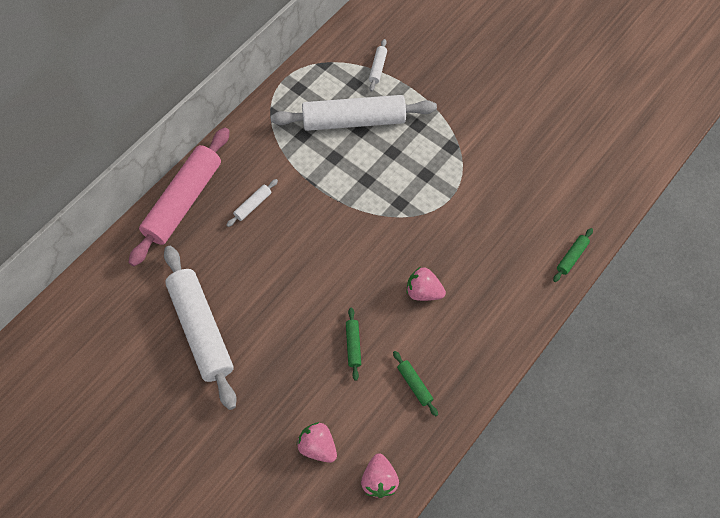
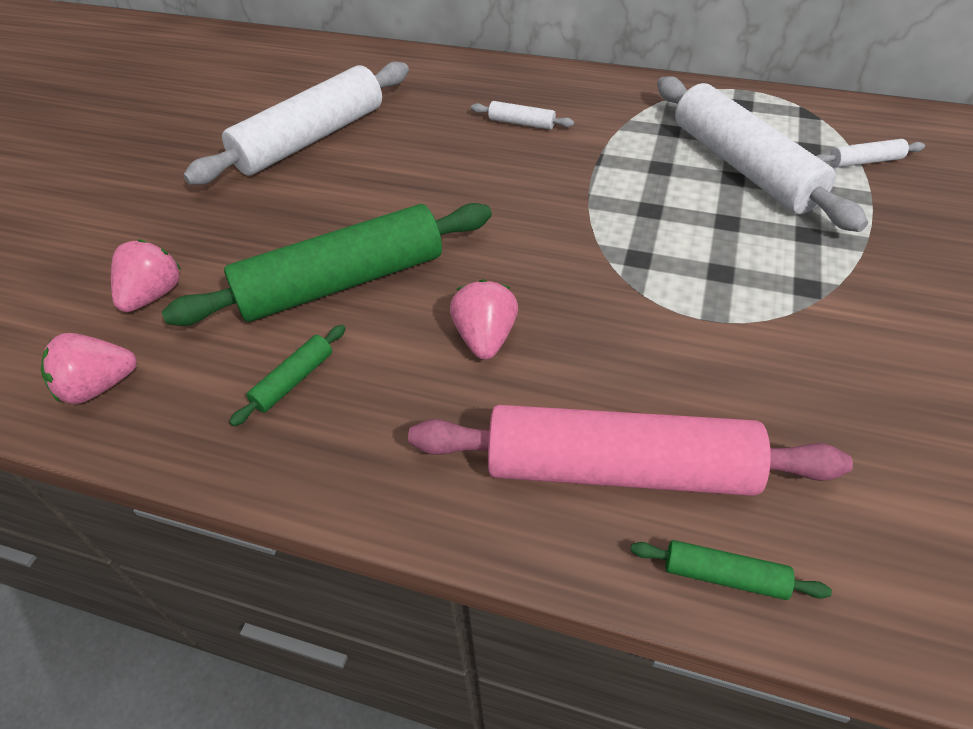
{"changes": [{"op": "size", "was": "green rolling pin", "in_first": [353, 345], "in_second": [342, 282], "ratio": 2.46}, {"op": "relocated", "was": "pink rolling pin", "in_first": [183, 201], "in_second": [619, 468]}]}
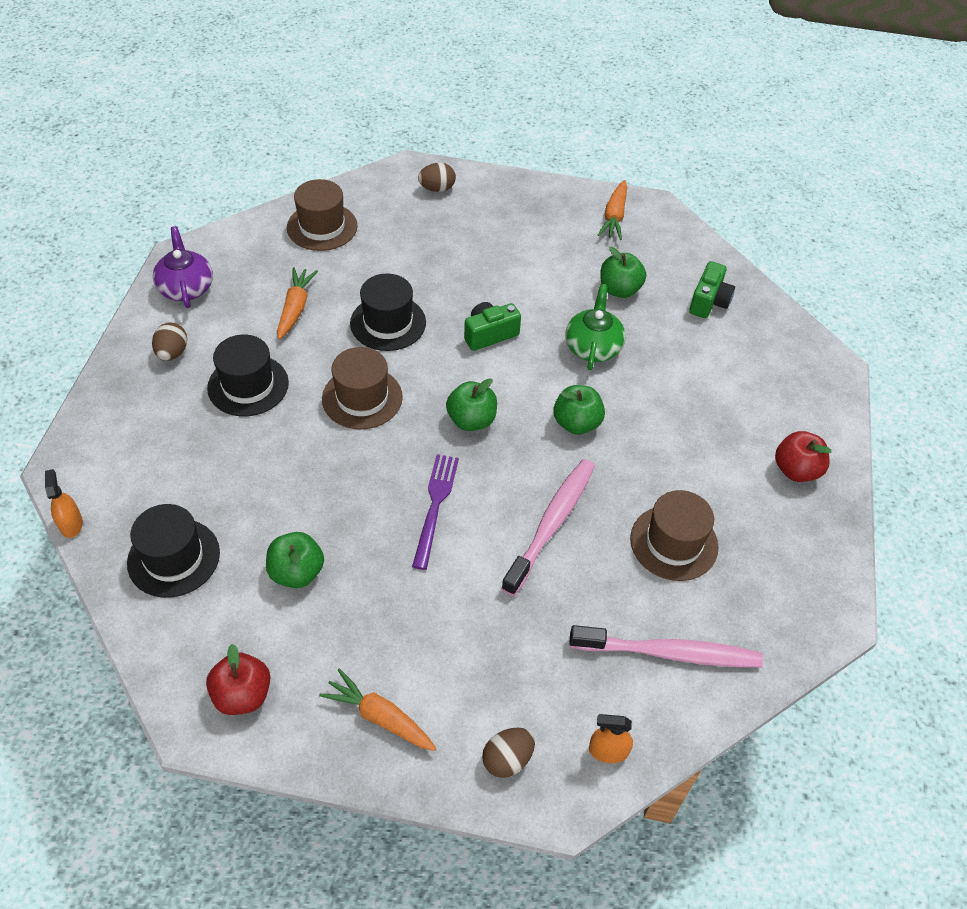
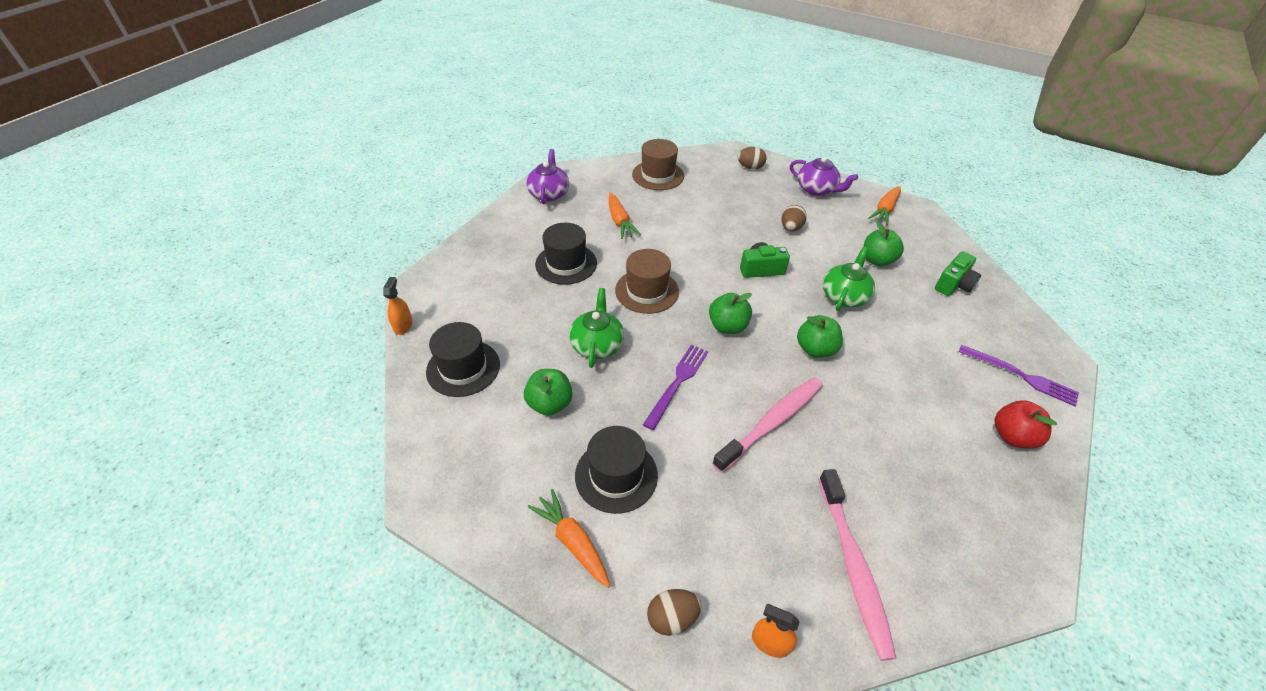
{"changes": [{"op": "appeared", "now": "green teapot", "in_second": [597, 345]}, {"op": "relocated", "was": "black hat", "in_first": [388, 323], "in_second": [616, 475]}, {"op": "spun", "was": "orange carrot", "in_first": [295, 308], "in_second": [620, 221], "clockwise": 135}, {"op": "relocated", "was": "brown egg", "in_first": [172, 353], "in_second": [791, 228]}, {"op": "appeared", "now": "purple teapot", "in_second": [816, 189]}, {"op": "spun", "was": "pink toothbrush", "in_first": [669, 652], "in_second": [853, 566], "clockwise": 60}, {"op": "appeared", "now": "purple fork", "in_second": [1021, 376]}, {"op": "missing", "was": "red apple", "in_first": [242, 695]}, {"op": "missing", "was": "brown hat", "in_first": [674, 542]}]}
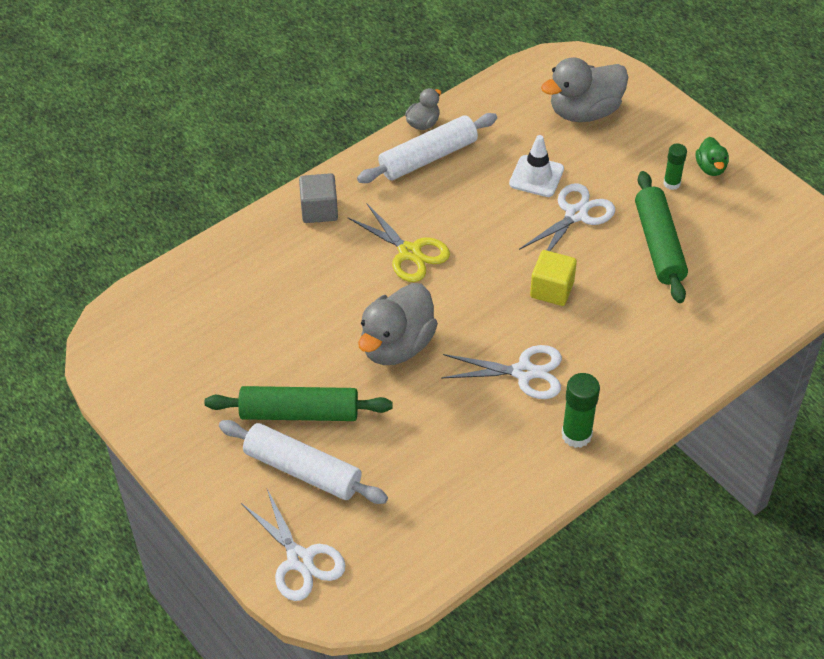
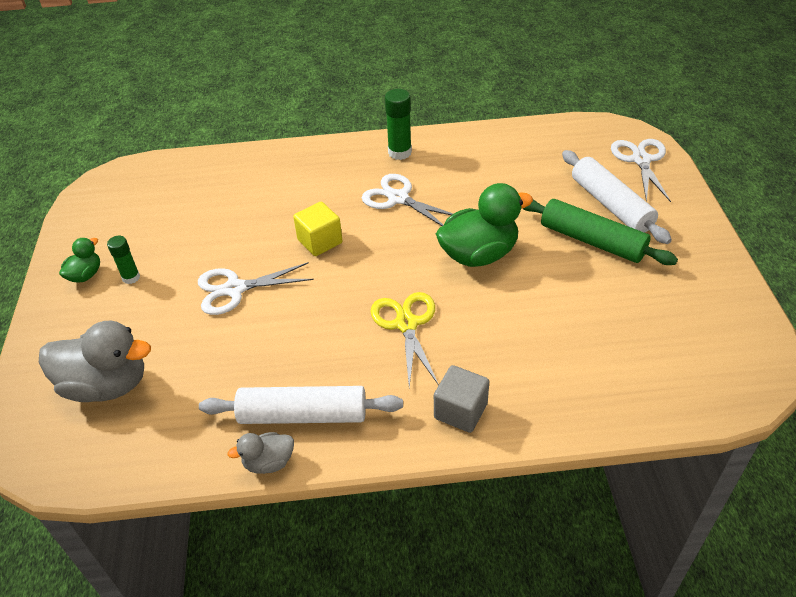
{"changes": [{"op": "colour", "was": "grey duck", "now": "green duck", "in_first": [397, 345], "in_second": [479, 254]}, {"op": "missing", "was": "white traffic cone", "in_first": [536, 176]}, {"op": "missing", "was": "green rolling pin", "in_first": [659, 245]}]}
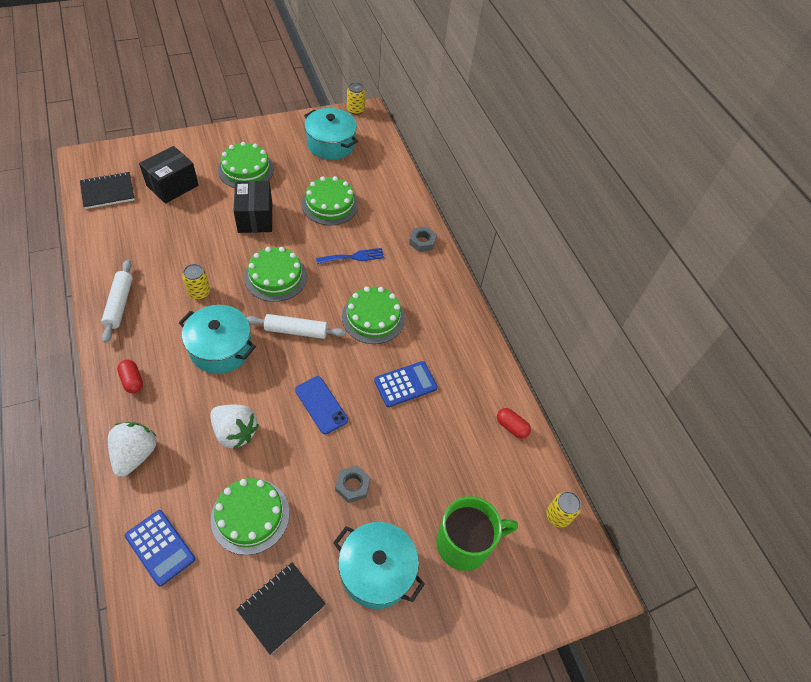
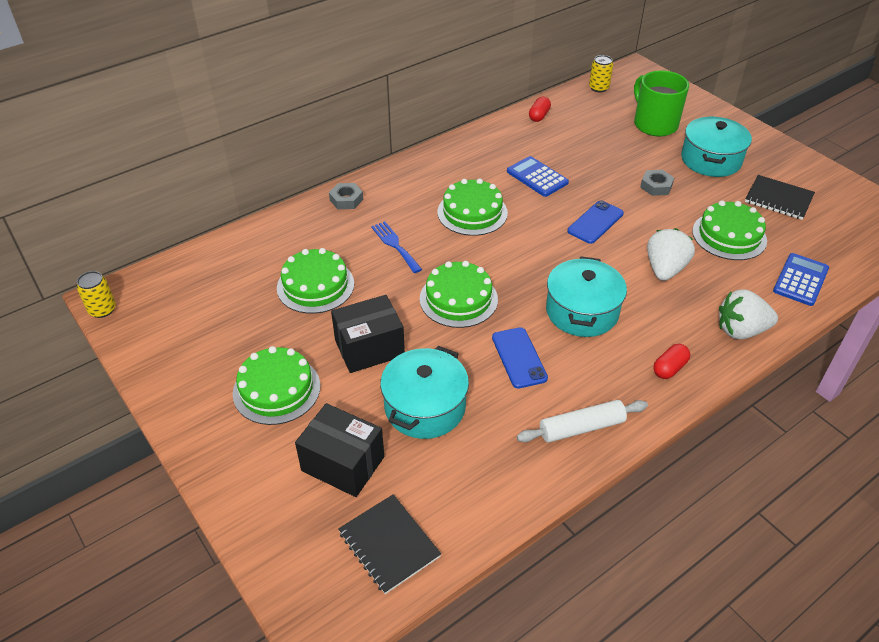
{"changes": [{"op": "relocated", "was": "turquoise pot", "in_first": [331, 144], "in_second": [425, 407]}, {"op": "exchanged", "was": "yellow can", "now": "blue phone", "in_first": [199, 292], "in_second": [519, 358]}, {"op": "missing", "was": "white rolling pin", "in_first": [296, 331]}]}
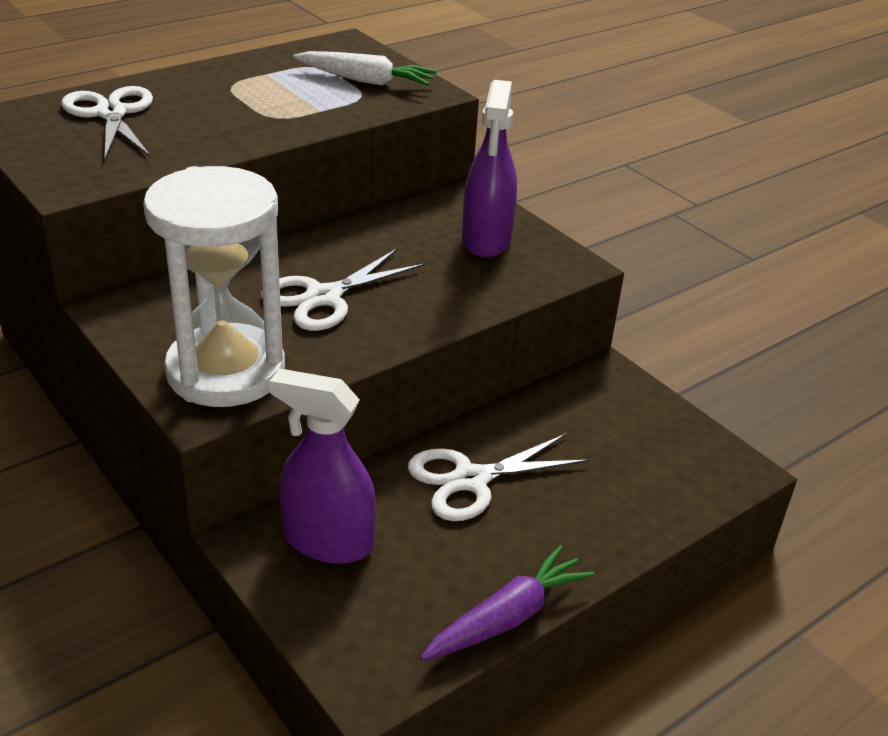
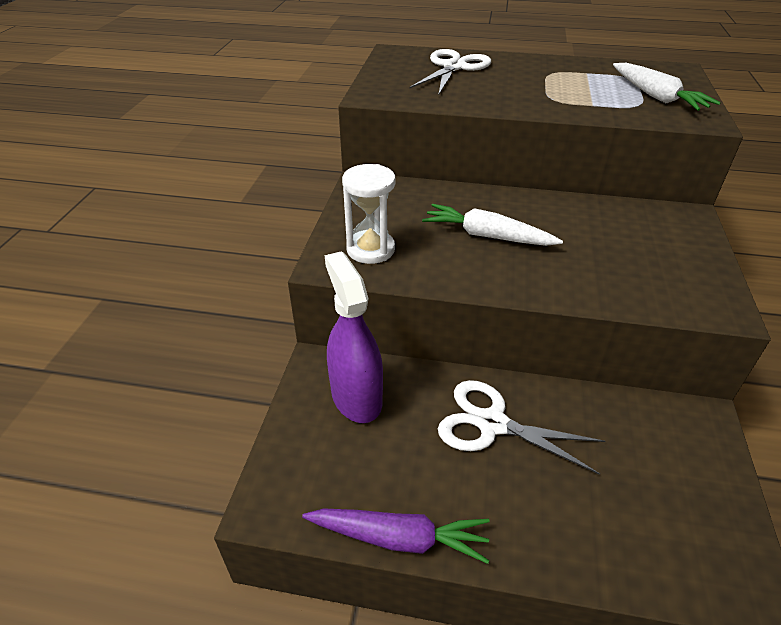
{"changes": [{"op": "size", "was": "white hourglass", "in_first": [226, 371], "in_second": [370, 249], "ratio": 0.55}, {"op": "exchanged", "was": "white scissors", "now": "white carrot", "in_first": [324, 297], "in_second": [487, 236]}, {"op": "missing", "was": "purple spray bottle", "in_first": [486, 240]}]}
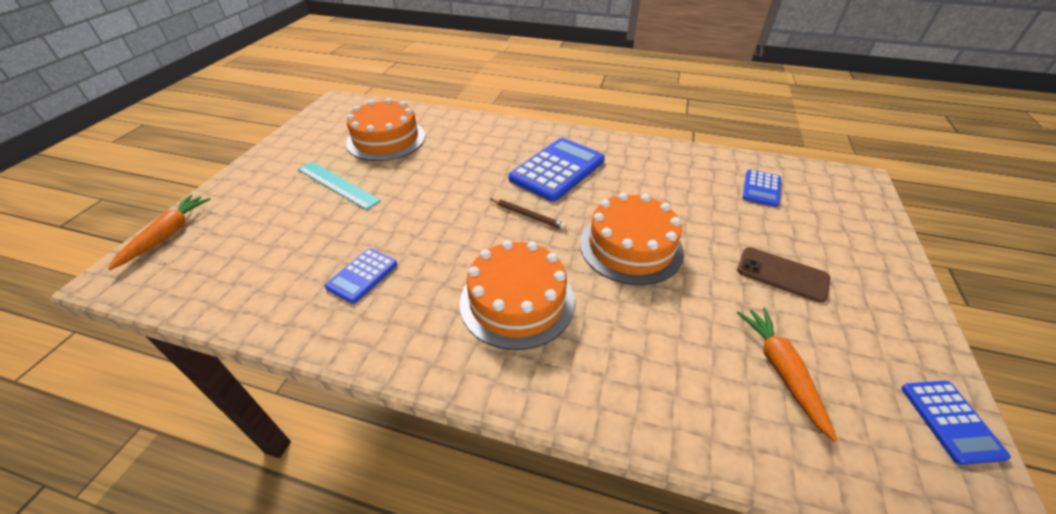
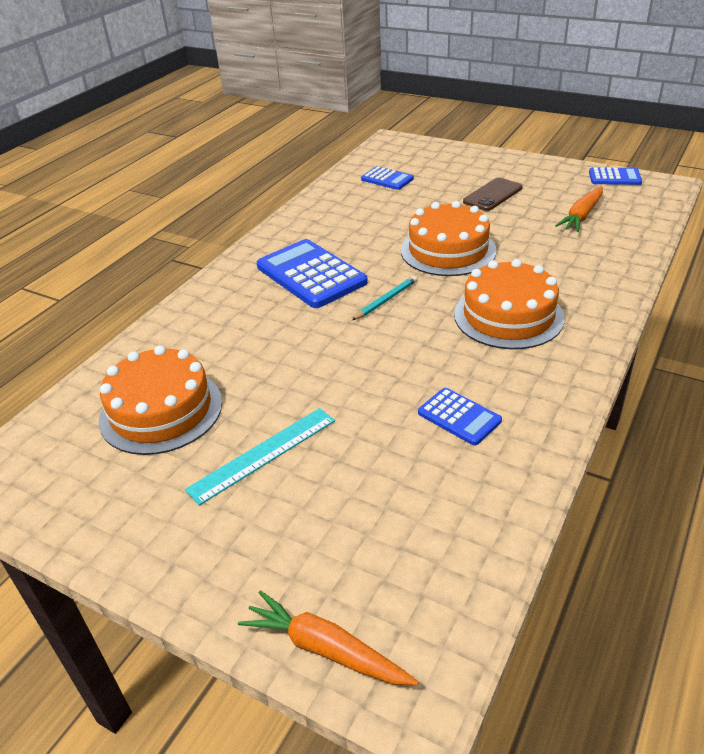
{"changes": [{"op": "colour", "was": "brown pencil", "now": "turquoise pencil", "in_first": [528, 215], "in_second": [386, 300]}, {"op": "spun", "was": "orange carrot", "in_first": [781, 370], "in_second": [581, 216], "clockwise": -60}]}
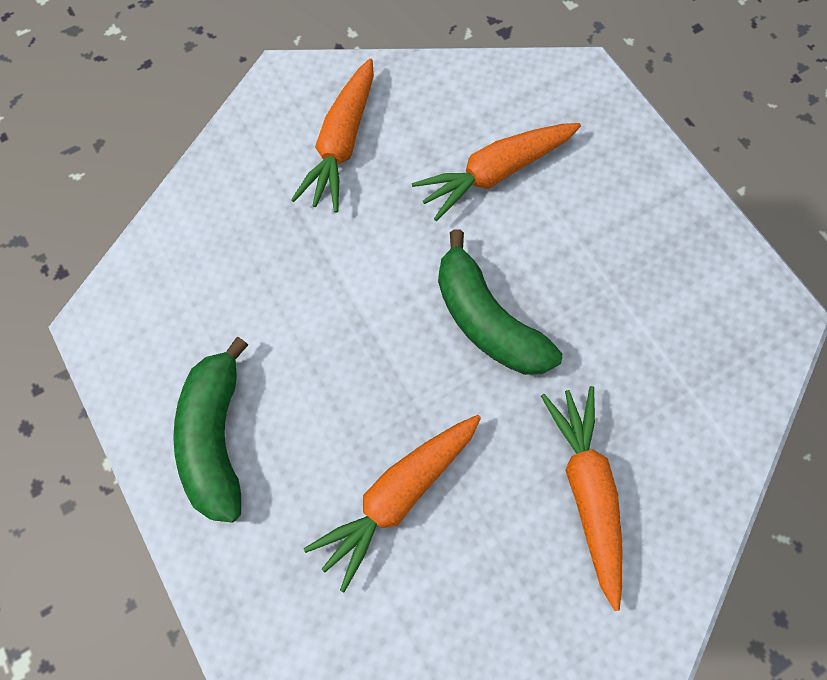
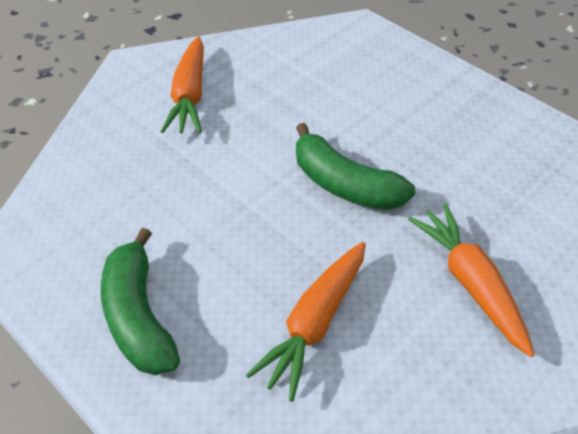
{"changes": [{"op": "missing", "was": "orange carrot", "in_first": [495, 173]}]}
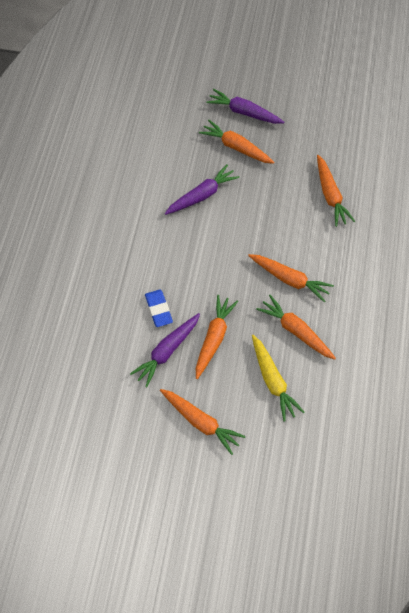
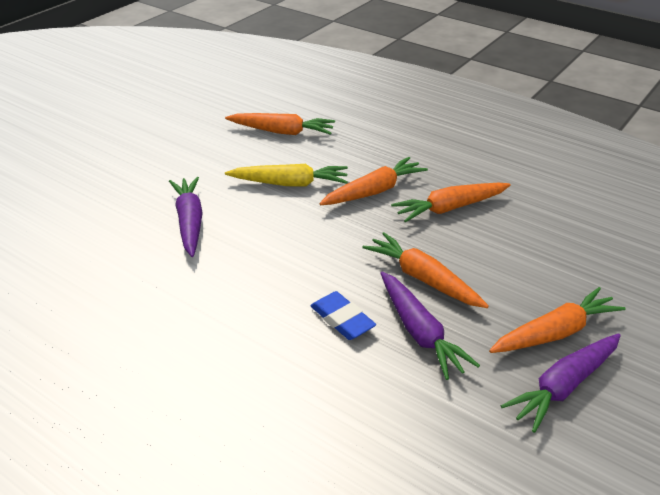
{"changes": [{"op": "relocated", "was": "yellow carrot", "in_first": [273, 381], "in_second": [290, 184]}, {"op": "spun", "was": "blue eraser", "in_first": [158, 309], "in_second": [342, 319], "clockwise": 45}, {"op": "relocated", "was": "purple carrot", "in_first": [244, 112], "in_second": [563, 386]}, {"op": "missing", "was": "orange carrot", "in_first": [236, 147]}]}
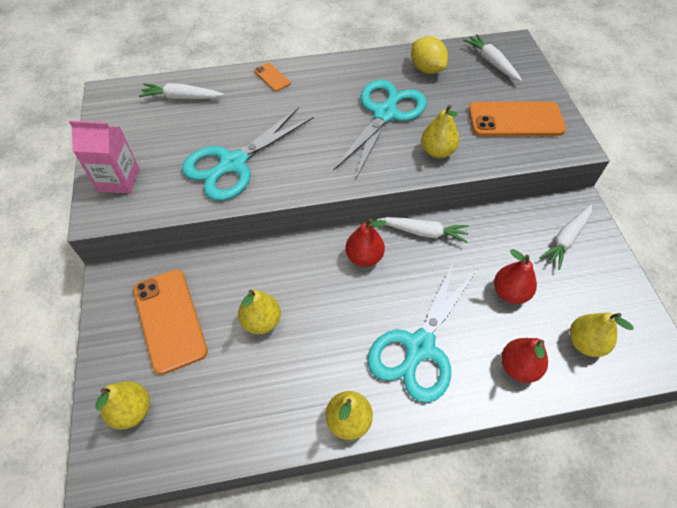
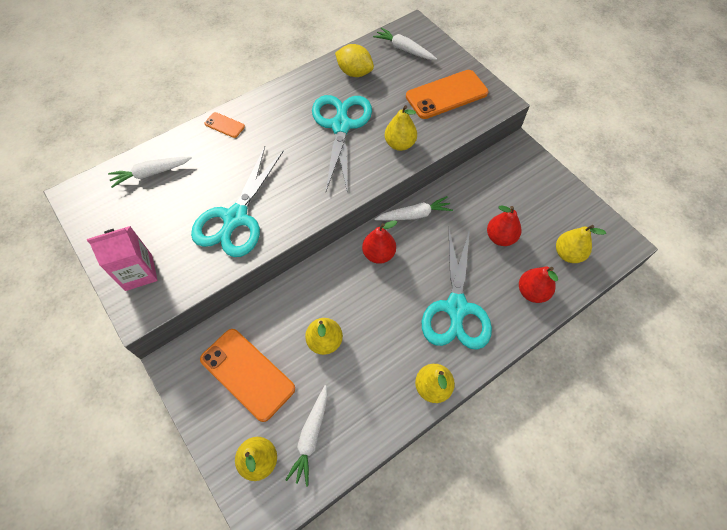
{"changes": [{"op": "relocated", "was": "white carrot", "in_first": [566, 239], "in_second": [311, 436]}]}
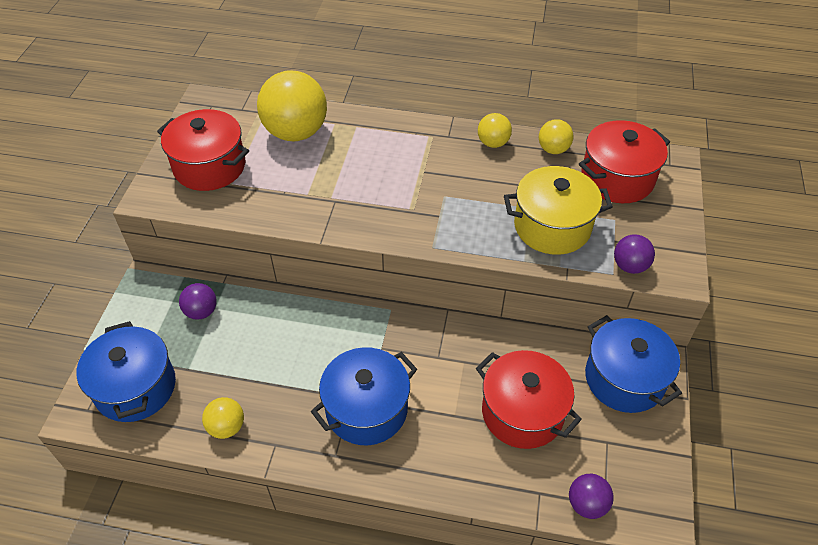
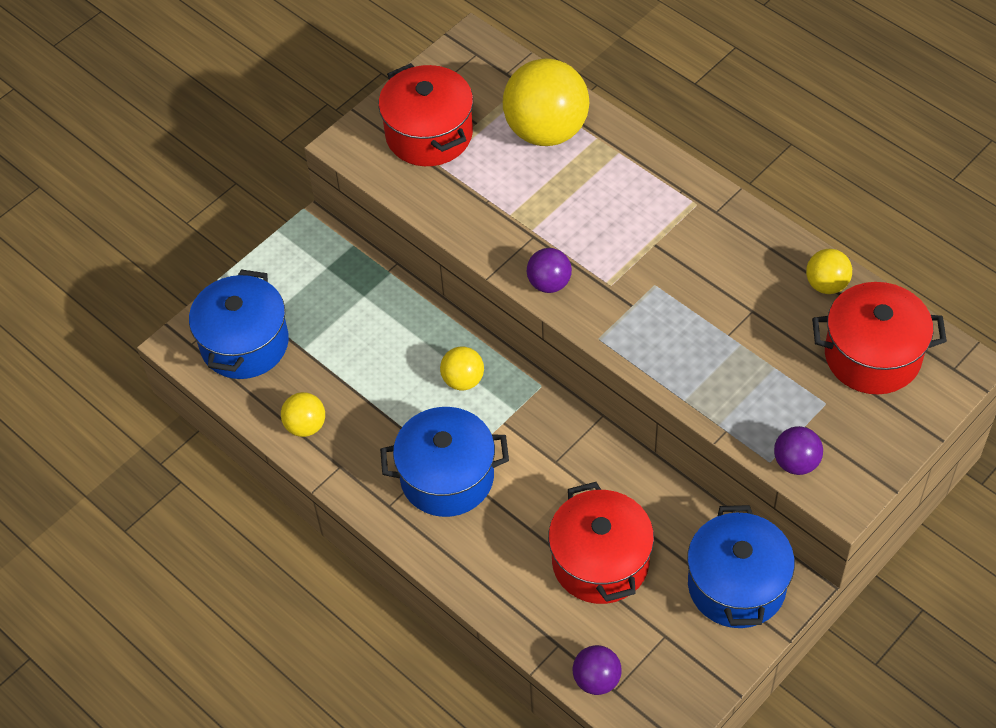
{"changes": [{"op": "relocated", "was": "yellow ball", "in_first": [493, 143], "in_second": [463, 380]}, {"op": "relocated", "was": "purple ball", "in_first": [201, 311], "in_second": [549, 283]}, {"op": "missing", "was": "yellow pot", "in_first": [552, 226]}]}
